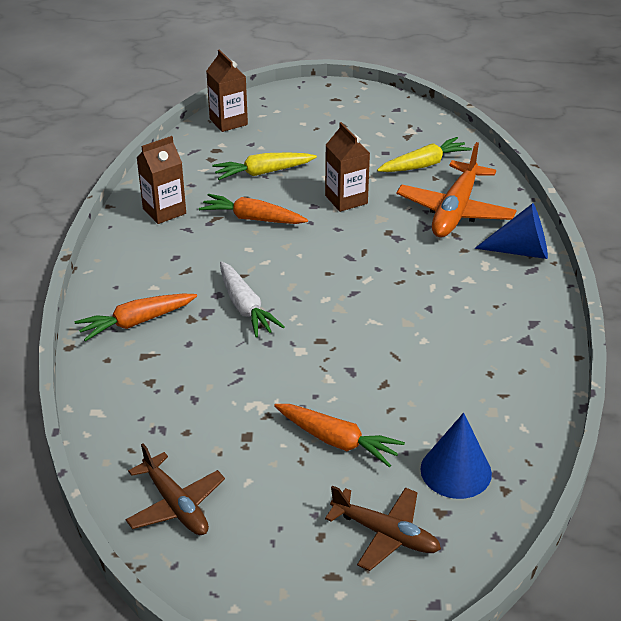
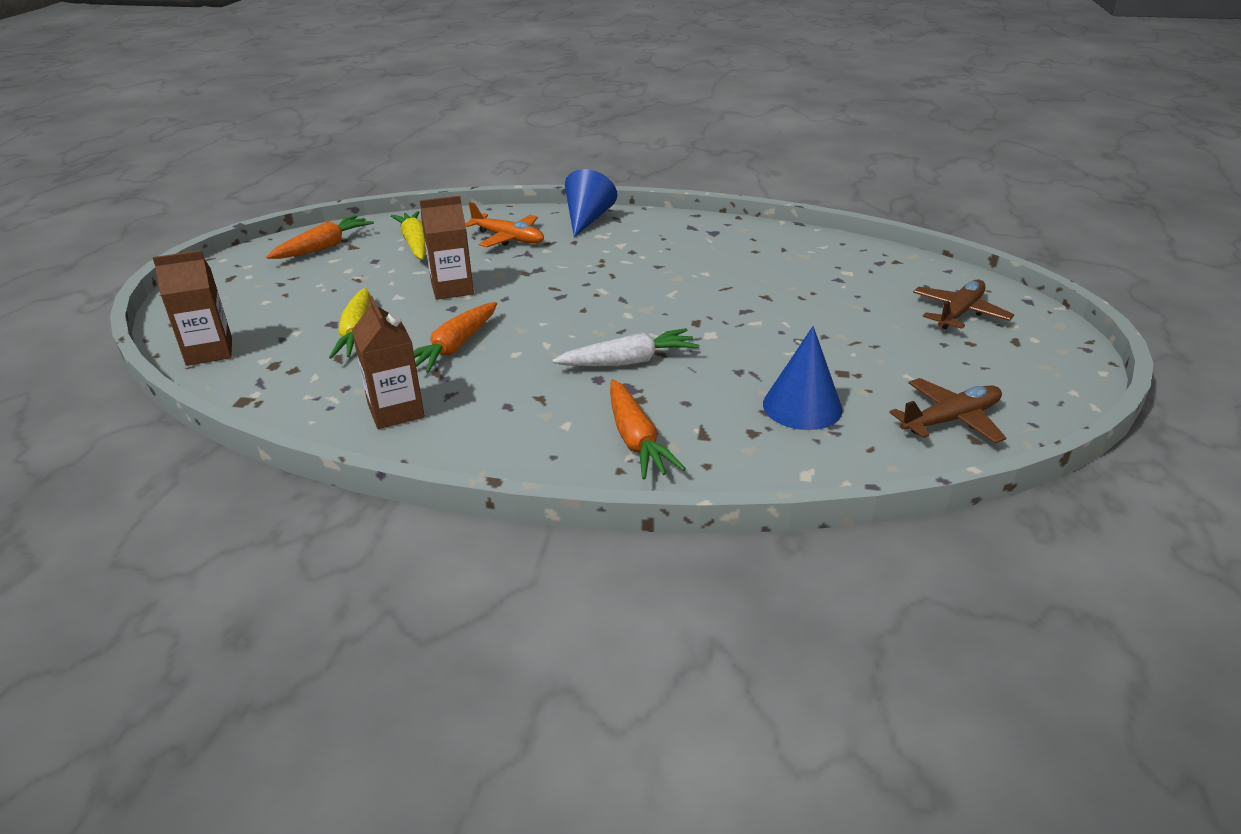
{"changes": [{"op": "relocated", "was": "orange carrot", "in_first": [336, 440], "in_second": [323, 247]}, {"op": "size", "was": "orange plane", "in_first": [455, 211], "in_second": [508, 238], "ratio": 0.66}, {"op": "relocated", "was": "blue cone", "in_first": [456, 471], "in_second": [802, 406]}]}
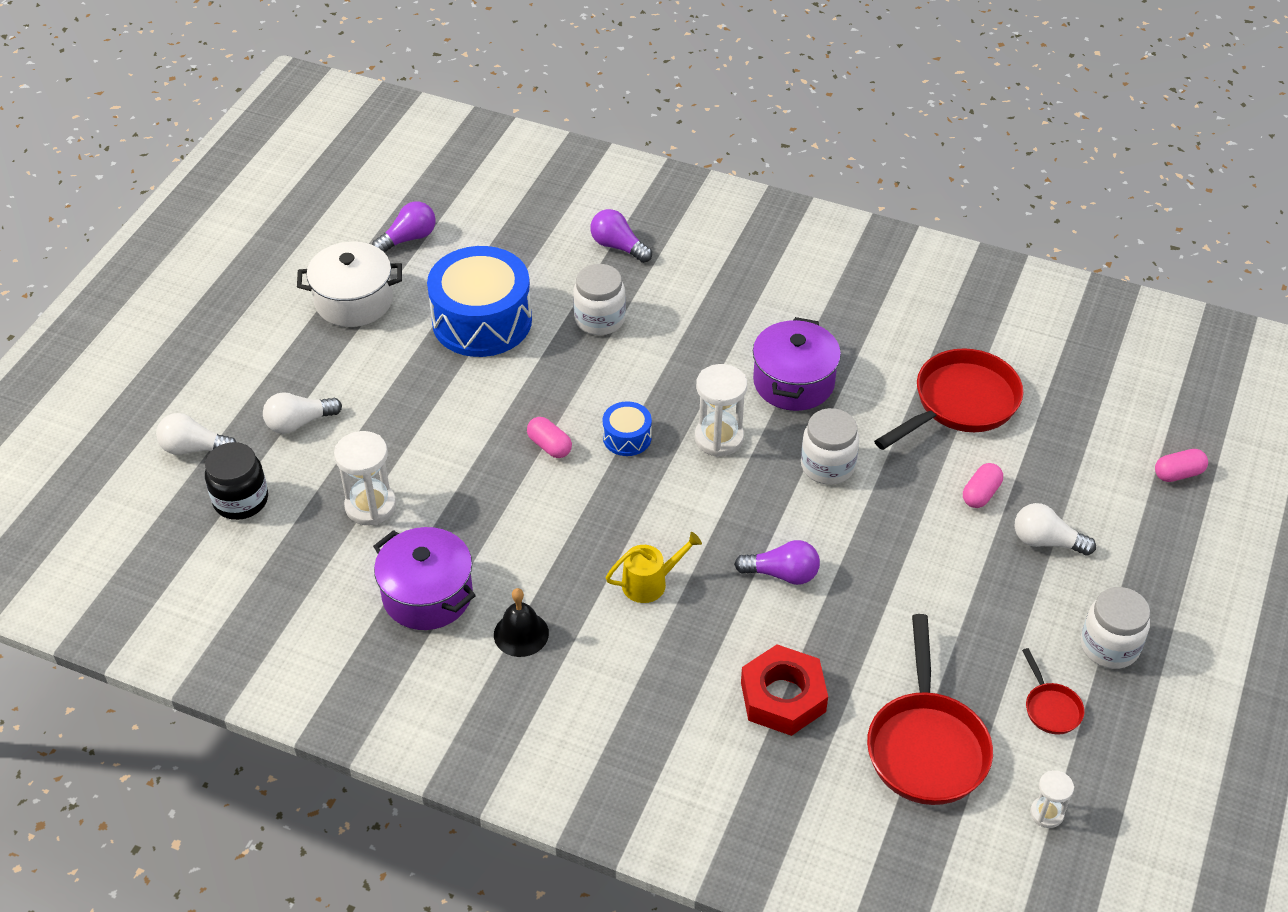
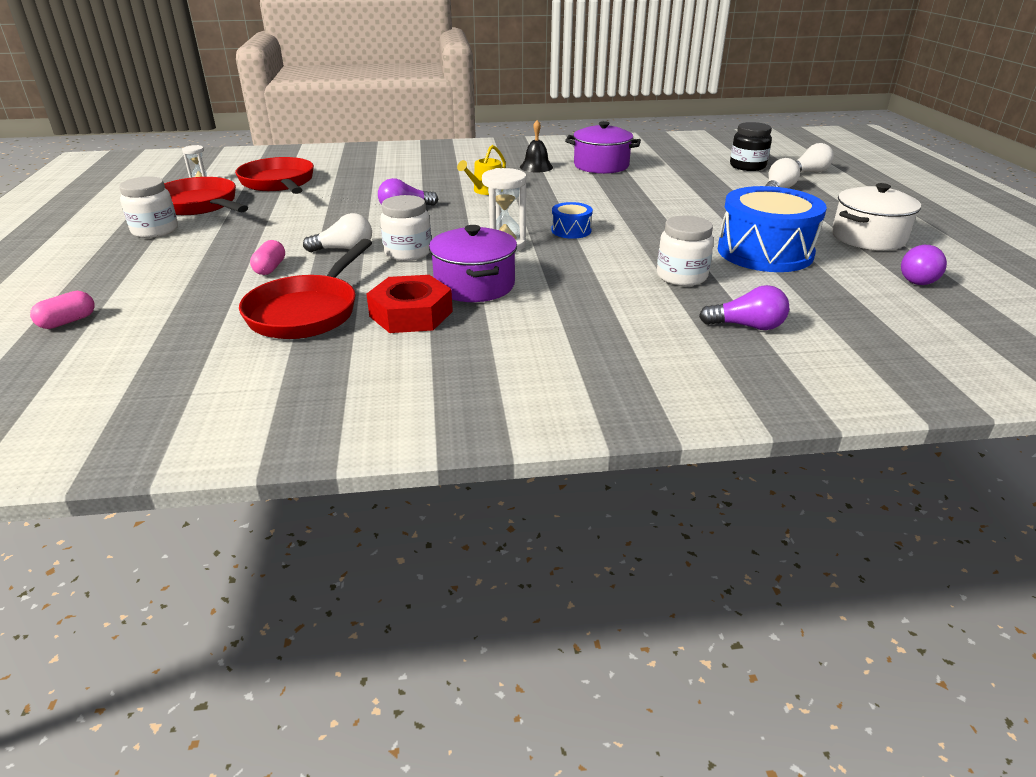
{"changes": [{"op": "size", "was": "red pan", "in_first": [1051, 708], "in_second": [200, 205], "ratio": 2.11}, {"op": "relocated", "was": "white light bulb", "in_first": [1046, 542], "in_second": [344, 249]}, {"op": "relocated", "was": "red nut", "in_first": [783, 697], "in_second": [411, 314]}, {"op": "missing", "was": "white hourglass", "in_first": [370, 506]}, {"op": "missing", "was": "pink capsule", "in_first": [549, 446]}]}
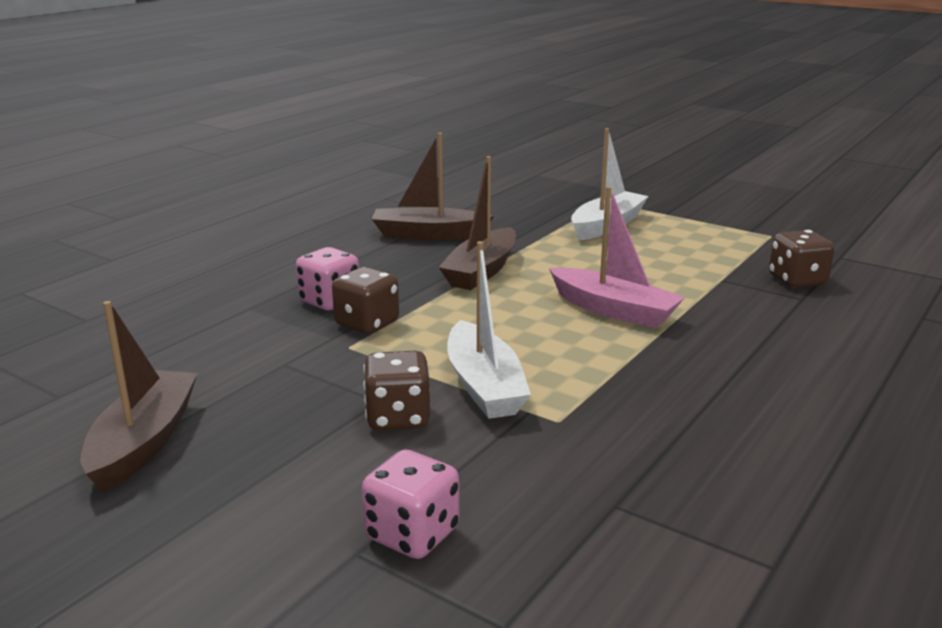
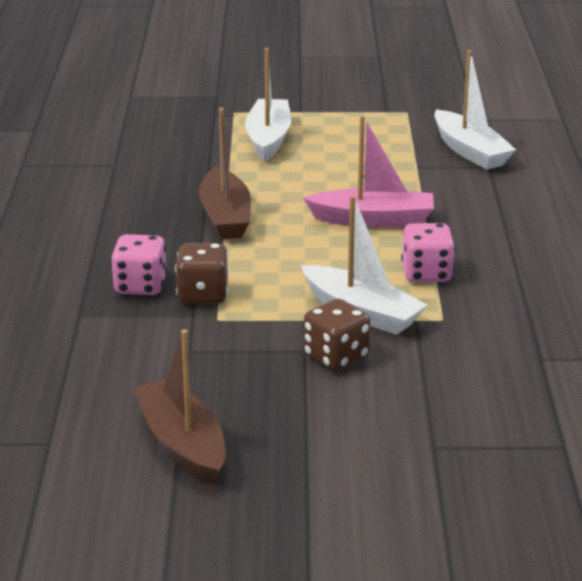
{"changes": [{"op": "relocated", "was": "pink dice", "in_first": [412, 534], "in_second": [426, 274]}, {"op": "exchanged", "was": "brown dice", "now": "white boat", "in_first": [797, 281], "in_second": [470, 151]}, {"op": "missing", "was": "brown boat", "in_first": [428, 235]}]}
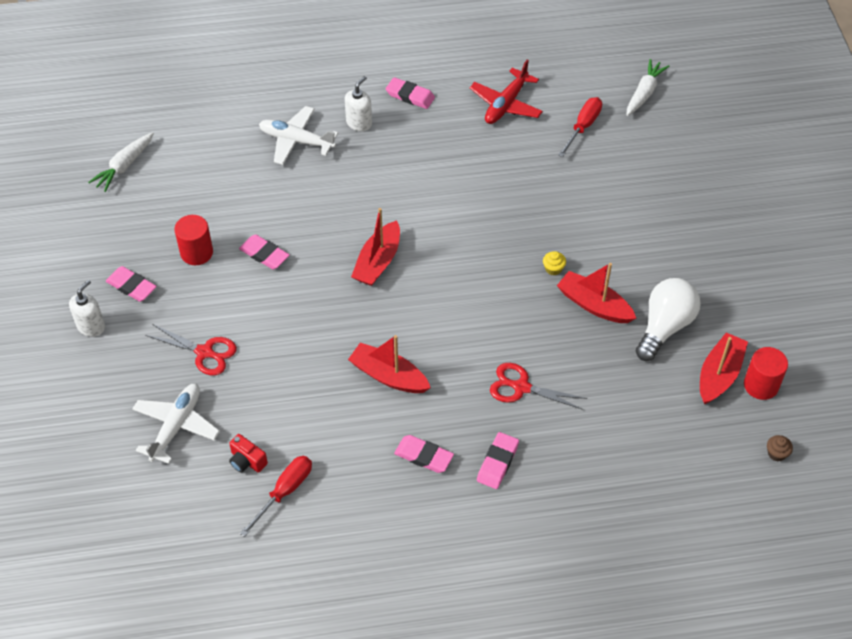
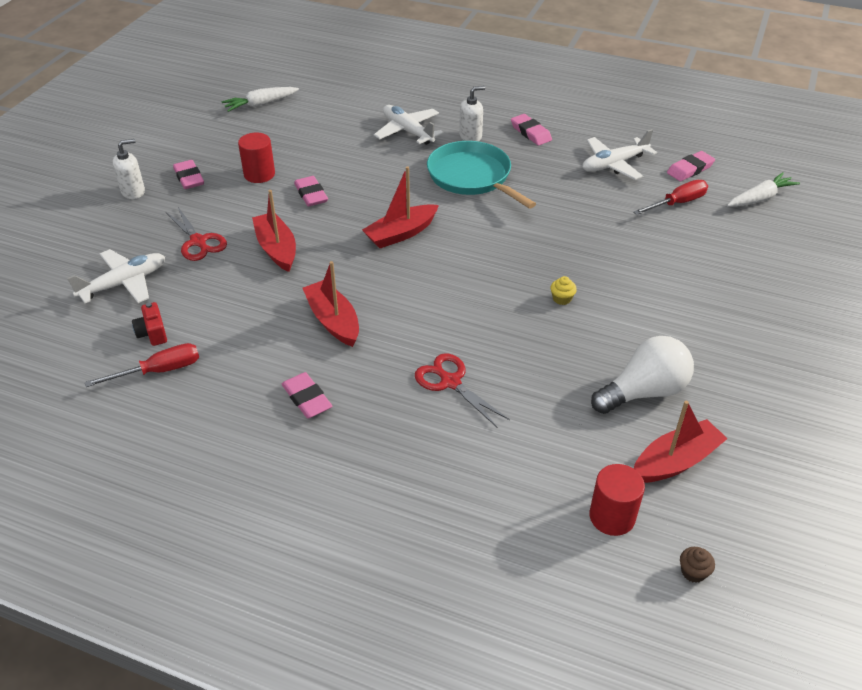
{"changes": [{"op": "relocated", "was": "red boat", "in_first": [594, 305], "in_second": [276, 249]}, {"op": "appeared", "now": "turquoise pan", "in_second": [472, 177]}, {"op": "colour", "was": "red plane", "now": "white plane", "in_first": [506, 104], "in_second": [614, 164]}, {"op": "relocated", "was": "red cylinder", "in_first": [761, 385], "in_second": [612, 516]}, {"op": "relocated", "was": "pink eraser", "in_first": [497, 462], "in_second": [690, 169]}]}
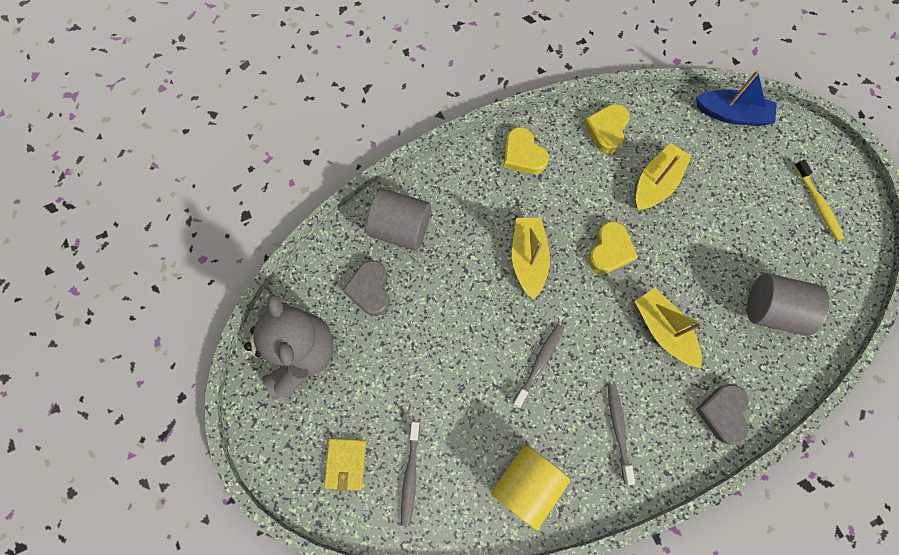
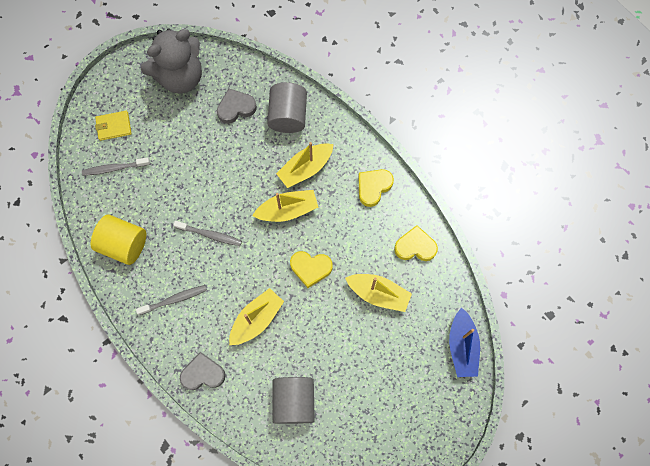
{"changes": [{"op": "appeared", "now": "yellow boat", "in_second": [305, 168]}, {"op": "missing", "was": "yellow toothbrush", "in_first": [818, 204]}]}
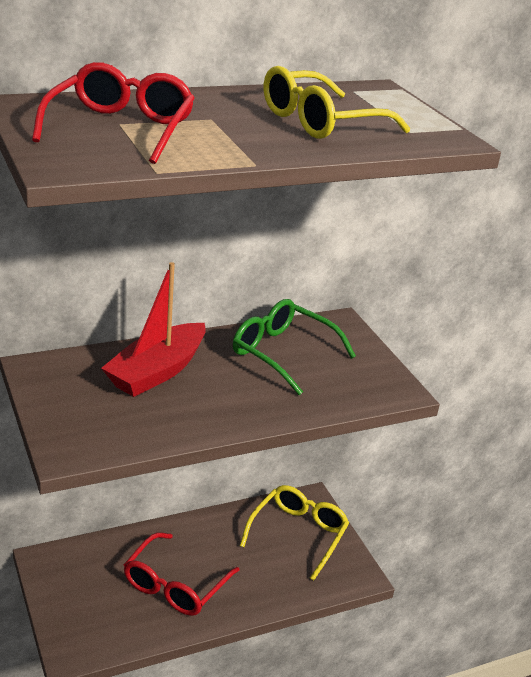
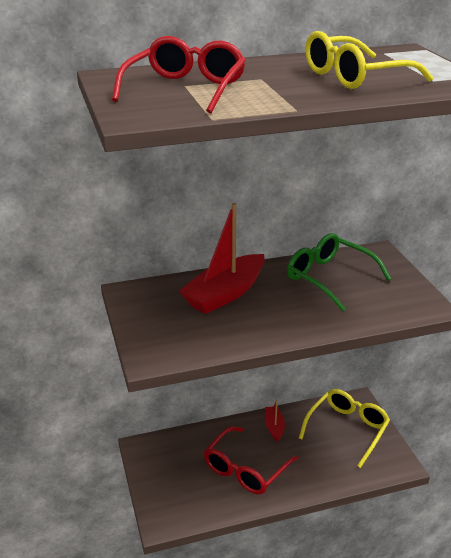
{"changes": [{"op": "appeared", "now": "red boat", "in_second": [274, 427]}]}
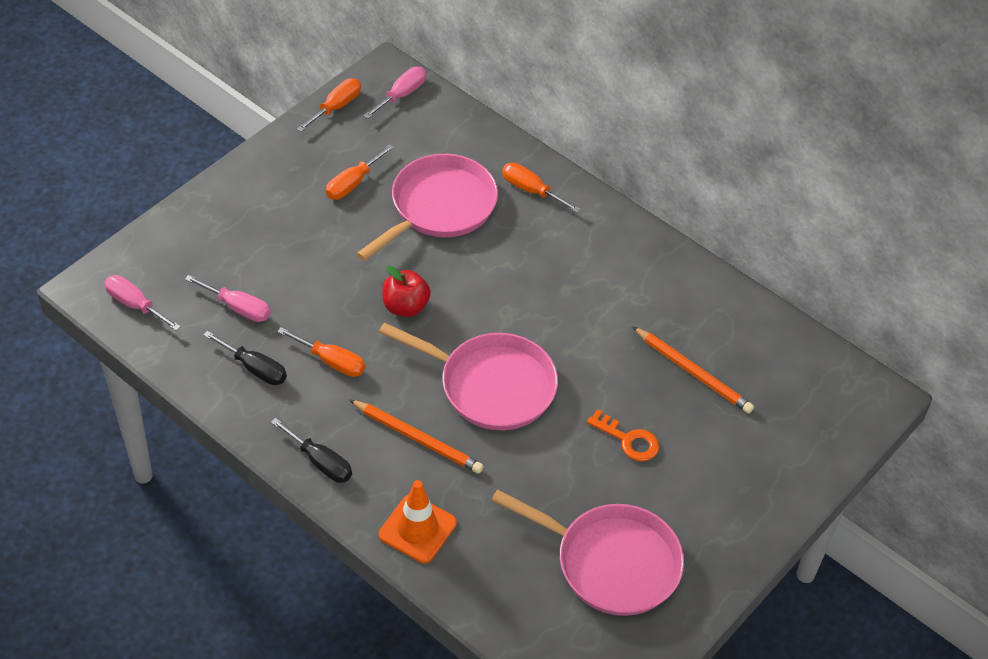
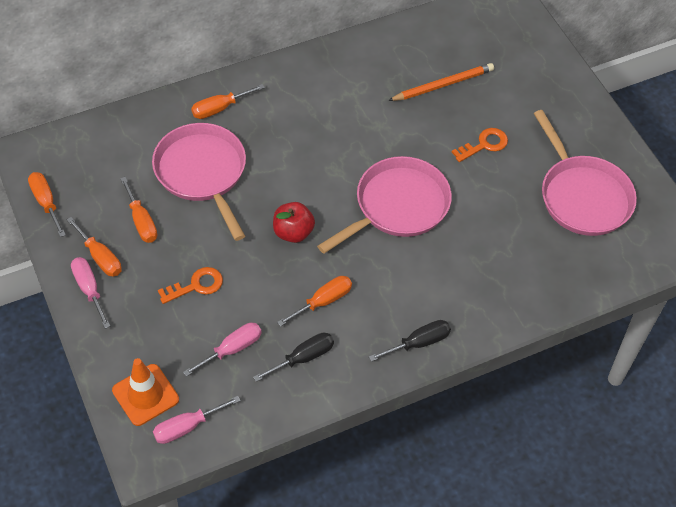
{"changes": [{"op": "appeared", "now": "orange screwdriver", "in_second": [100, 257]}, {"op": "relocated", "was": "pink screwdriver", "in_first": [402, 95], "in_second": [89, 289]}, {"op": "relocated", "was": "orange traffic cone", "in_first": [417, 529], "in_second": [145, 395]}, {"op": "appeared", "now": "orange key", "in_second": [196, 285]}, {"op": "spun", "was": "pink pan", "in_first": [611, 562], "in_second": [582, 196], "clockwise": 105}, {"op": "missing", "was": "orange pencil", "in_first": [418, 438]}]}
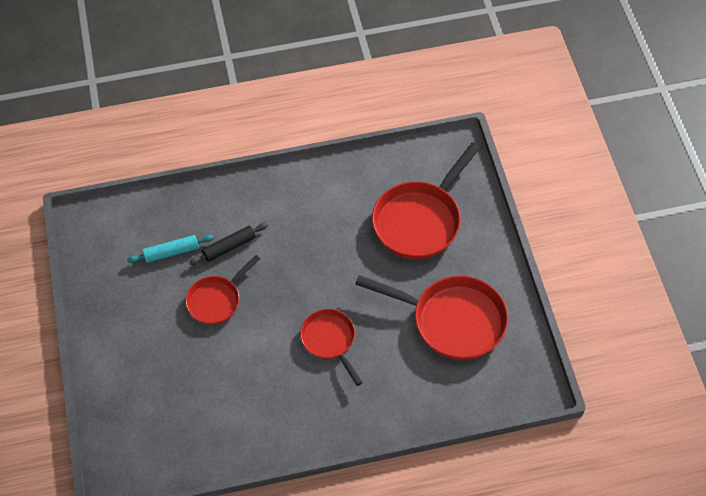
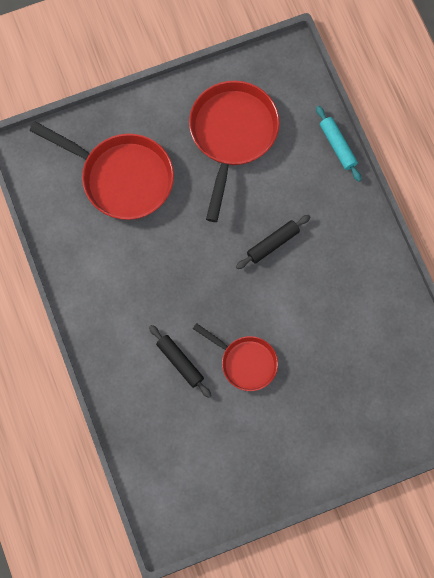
{"changes": [{"op": "exchanged", "was": "red pan", "now": "black rolling pin", "in_first": [330, 341], "in_second": [273, 244]}, {"op": "relocated", "was": "turquoise rolling pin", "in_first": [171, 252], "in_second": [337, 146]}]}
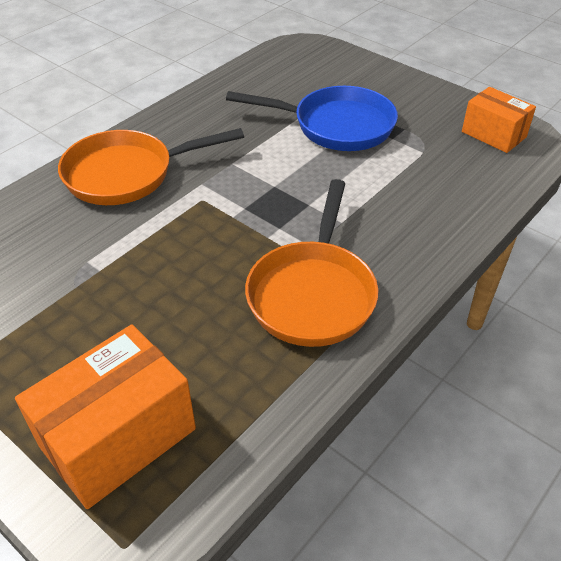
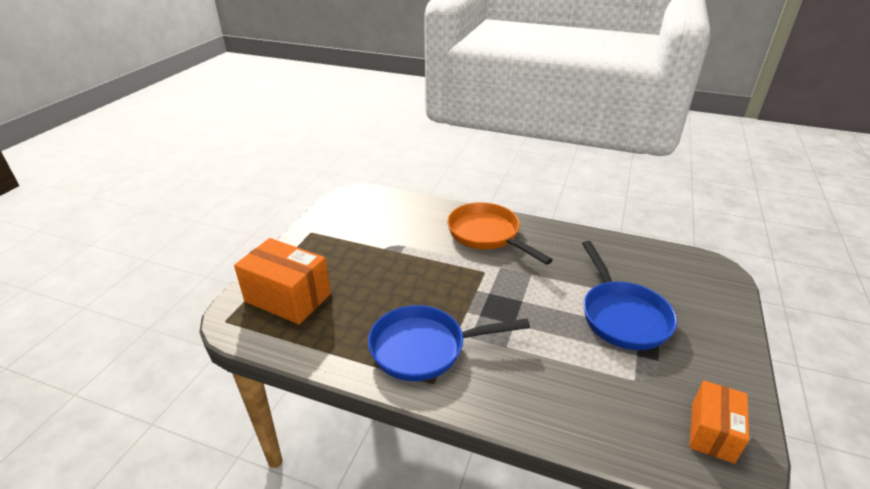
{"changes": [{"op": "colour", "was": "orange pan", "now": "blue pan", "in_first": [313, 293], "in_second": [424, 348]}]}
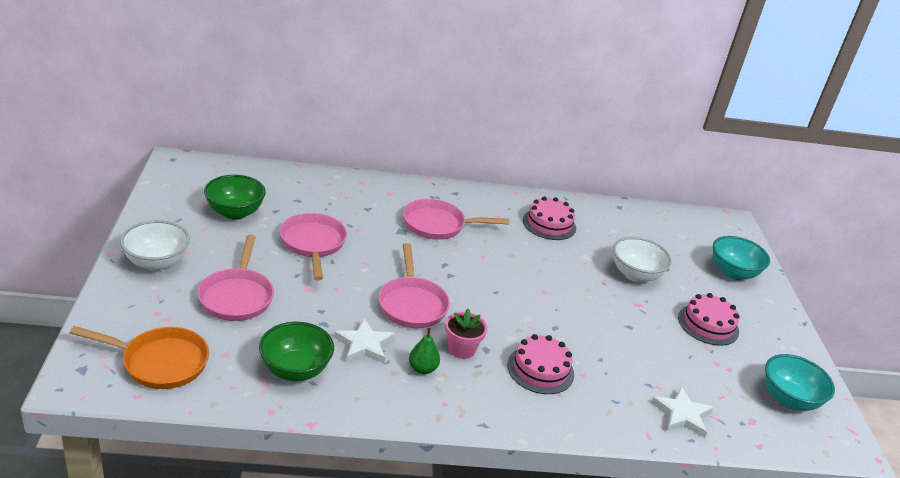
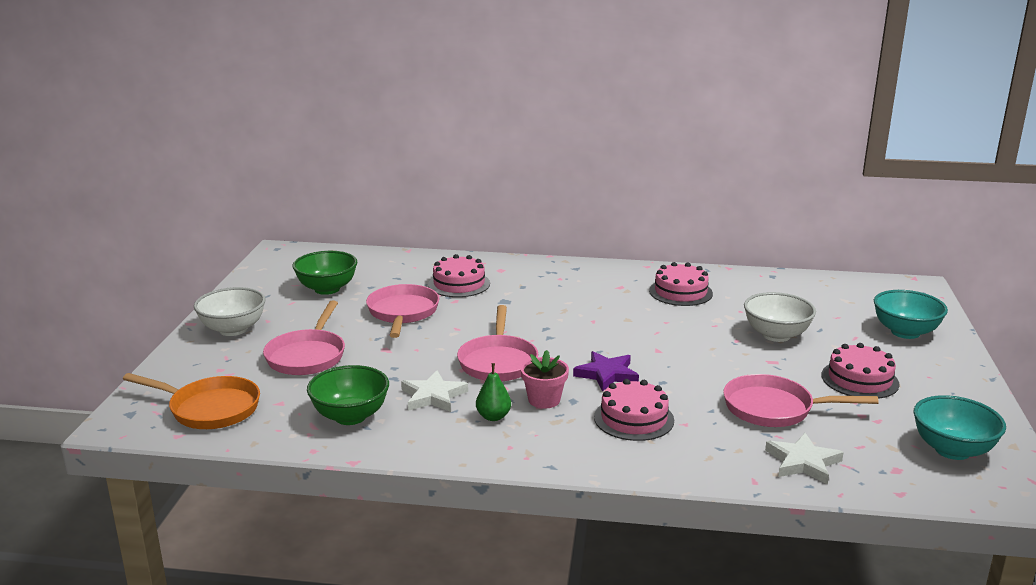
{"changes": [{"op": "appeared", "now": "pink cake", "in_second": [459, 284]}, {"op": "appeared", "now": "purple star", "in_second": [607, 374]}, {"op": "relocated", "was": "pink pan", "in_first": [438, 225], "in_second": [774, 409]}]}
